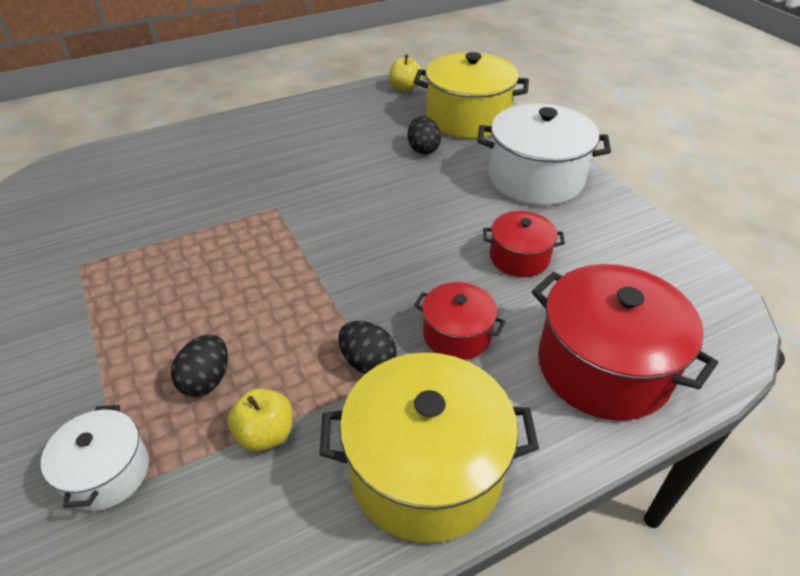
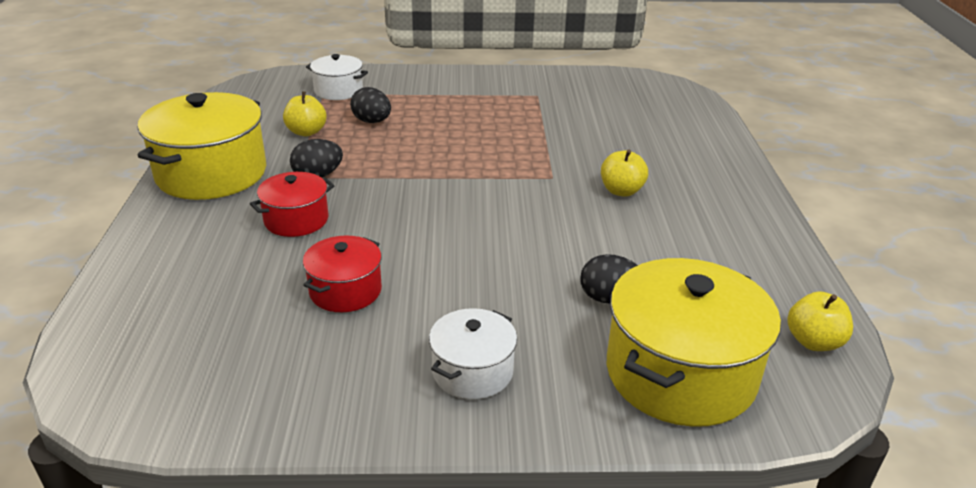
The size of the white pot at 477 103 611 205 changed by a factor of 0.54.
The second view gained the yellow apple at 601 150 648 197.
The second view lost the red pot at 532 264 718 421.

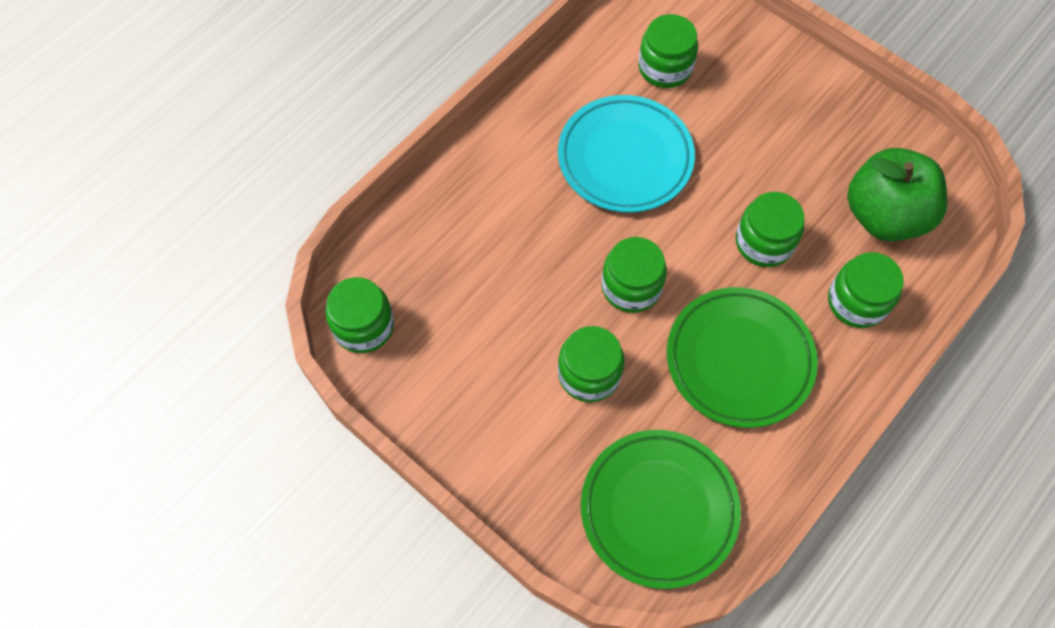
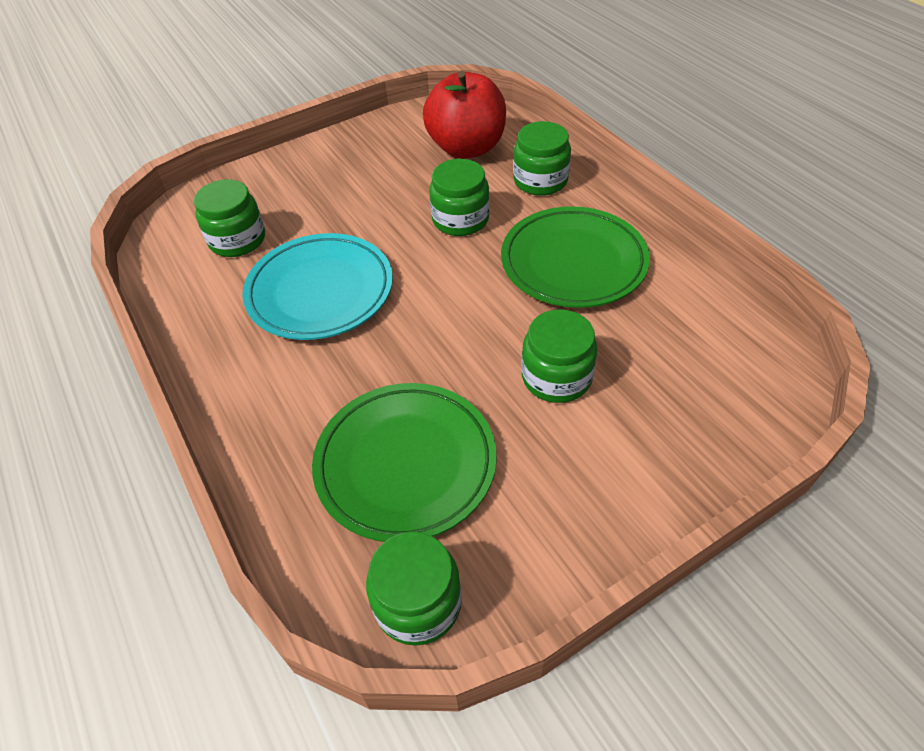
The green plate ended up elsewhere, having gone from 581 430 741 589 to 312 383 497 542.
What was the green apple at 847 148 947 241 turned into the red apple at 423 71 506 159.
The second view lost the green jar at 601 237 667 313.

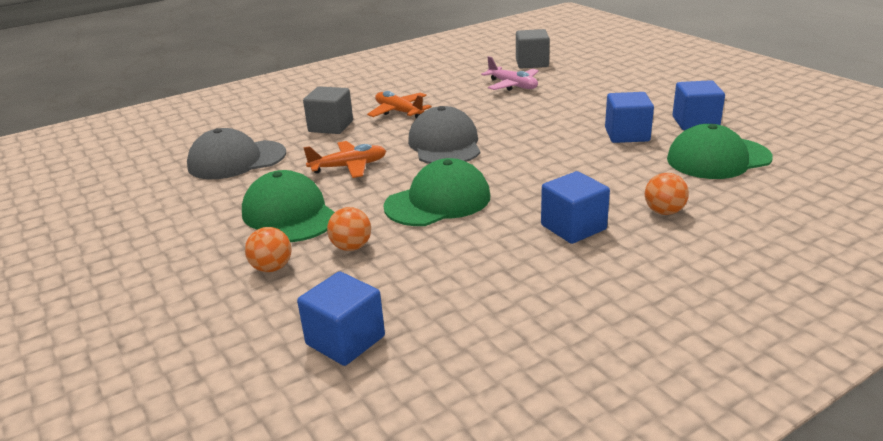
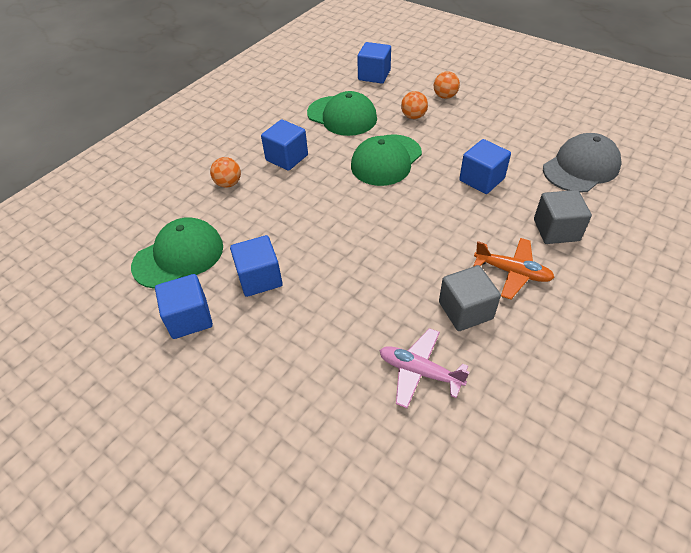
The green cap ended up elsewhere, having gone from 242 170 335 242 to 307 91 377 136.
The grey cube ended up elsewhere, having gone from 516 29 550 68 to 439 265 501 331.
Where the orange plane stood at 303 141 386 178, the blue cube came to stand at 459 139 511 194.
The second view lost the grey cap at 408 106 480 164.

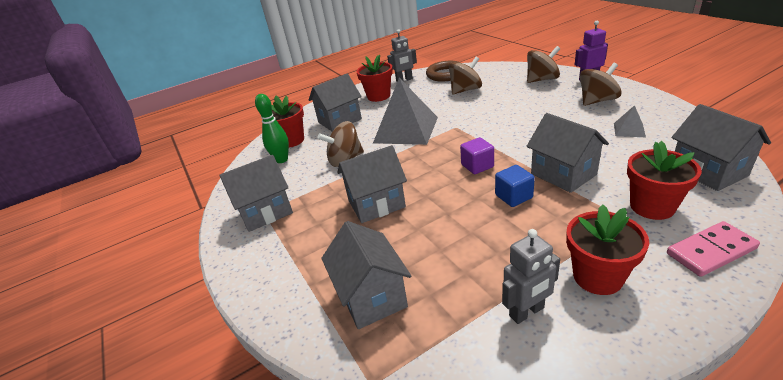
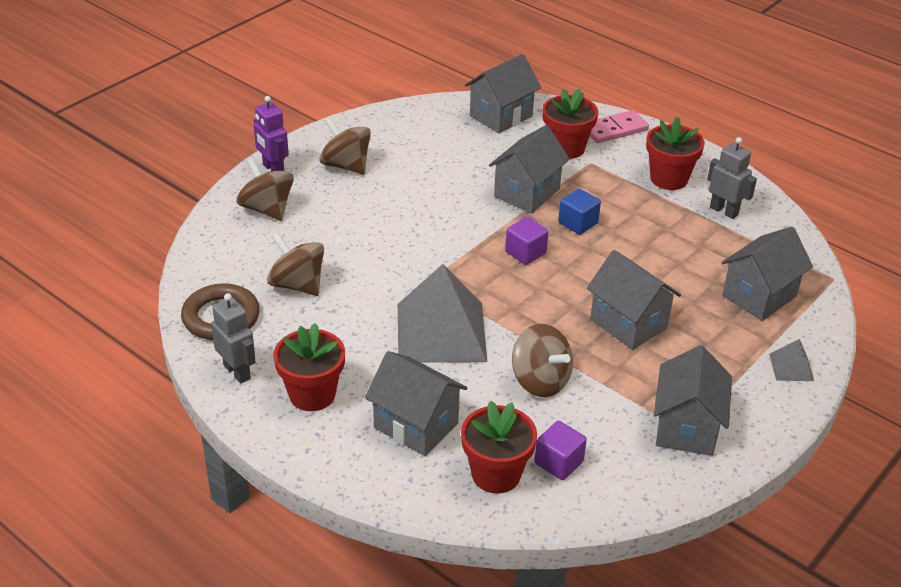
Where the green bowling pin stood at 255 94 289 163, the purple cube came to stand at 535 421 587 480.
The pink domino at 667 221 760 277 ended up facing another way, 75 degrees counterclockwise from before.
The grey house at 219 155 293 232 ended up facing another way, 60 degrees clockwise from before.
The grey pyramid ended up elsewhere, having gone from 614 105 646 137 to 769 339 814 381.

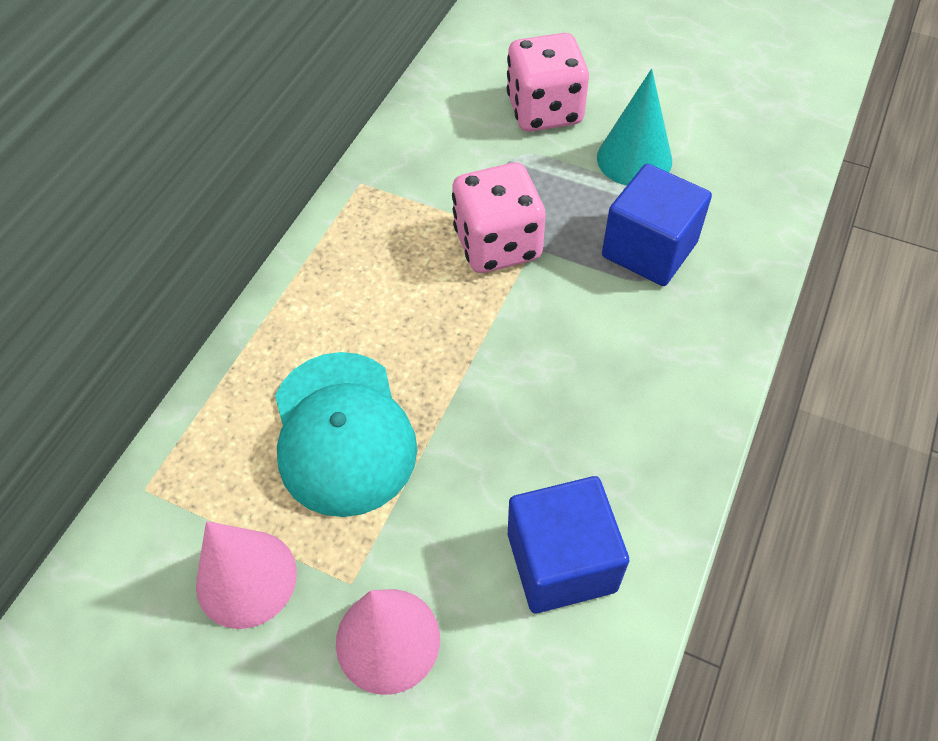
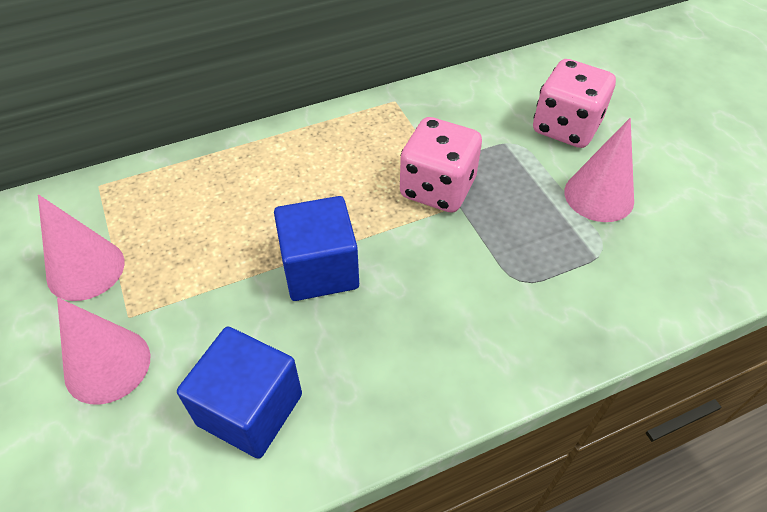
The blue cube ended up elsewhere, having gone from 602 164 712 286 to 274 196 359 301.
What was the turquoise cone at 597 69 672 186 turned into the pink cone at 564 118 634 222.
The second view lost the turquoise cap at 275 352 417 517.

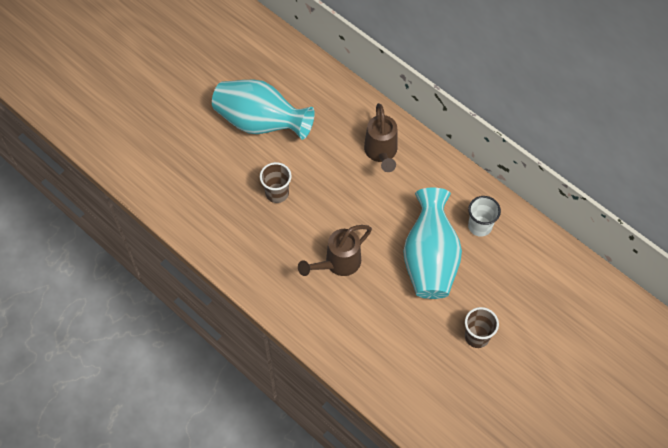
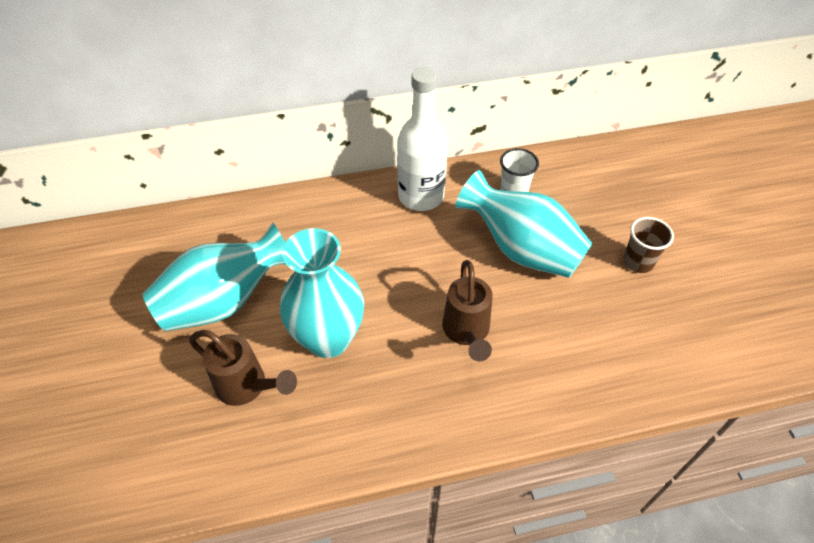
The brown watering can ended up elsewhere, having gone from 364 103 397 172 to 189 330 297 406.
Where the brown cup stood at 260 162 292 203, the turquoise vase came to stand at 280 228 364 358.
The second view gained the white bottle at 397 67 448 211.

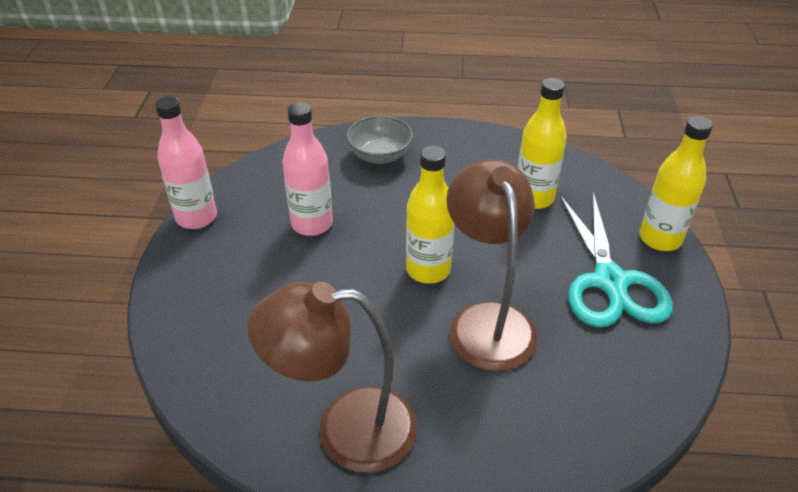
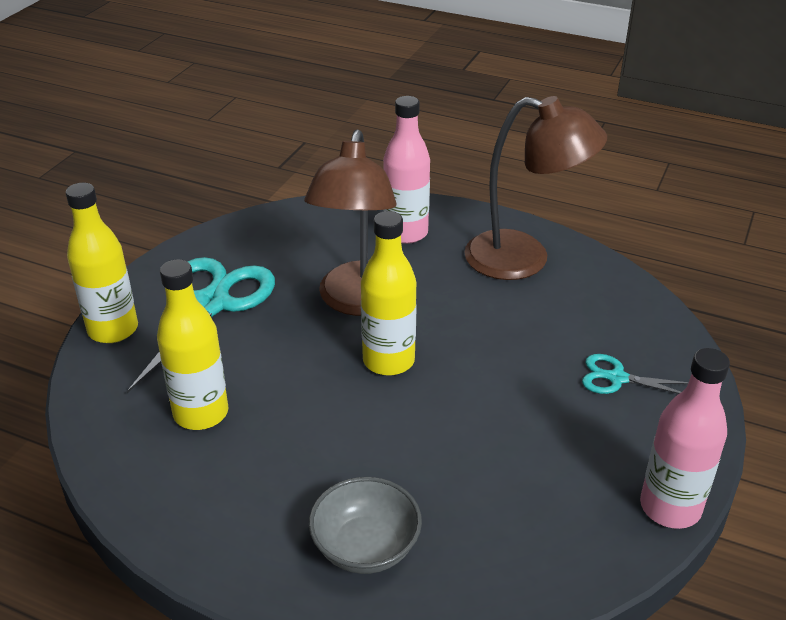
The pink bottle ended up elsewhere, having gone from 282 102 333 236 to 383 96 430 244.
The second view gained the turquoise scissors at 582 354 689 394.

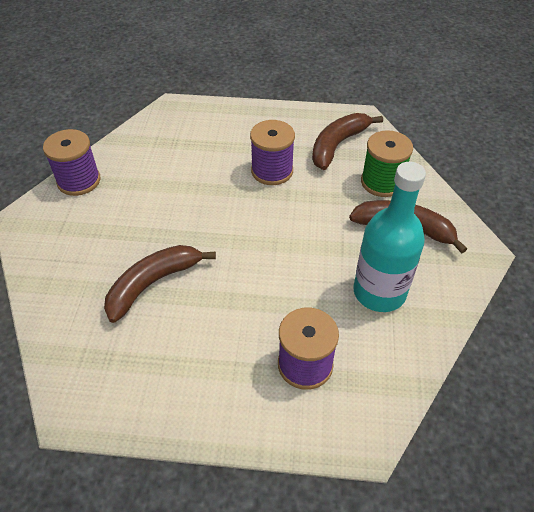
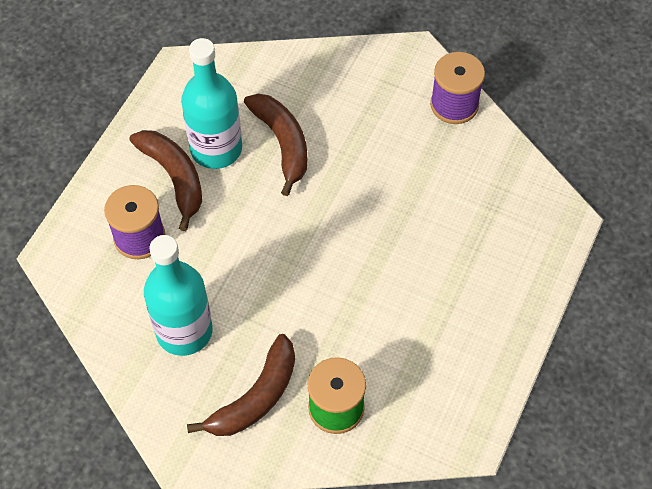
The brown banana ended up elsewhere, having gone from 312 113 383 170 to 129 130 202 231.
The second view gained the turquoise bottle at 181 38 242 169.
The second view lost the purple spool at 250 120 295 185.

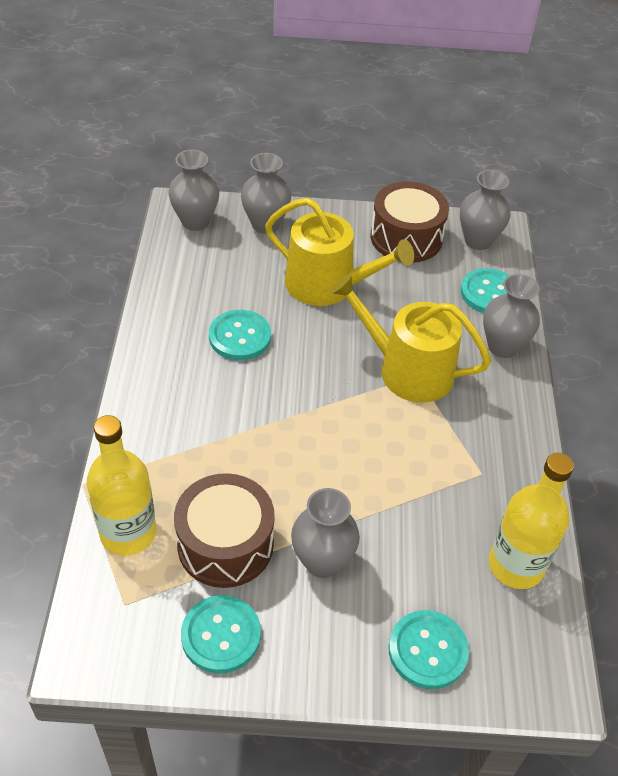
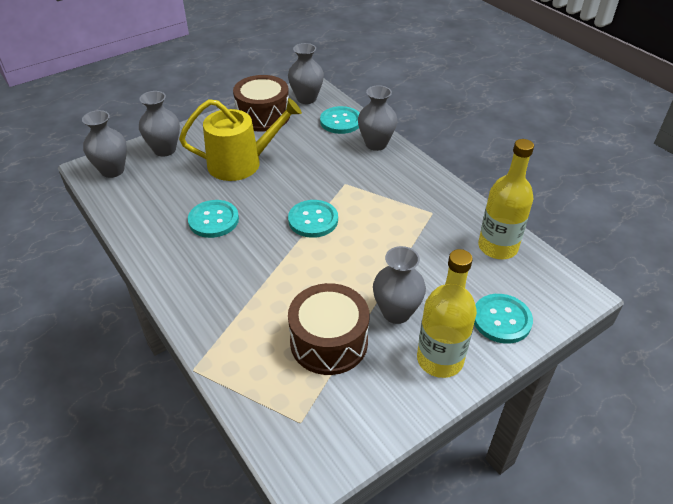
The turquoise button ended up elsewhere, having gone from 181 595 261 674 to 288 200 338 238.
The yellow bottle ended up elsewhere, having gone from 87 415 156 556 to 417 249 477 378.
The second view lost the yellow watering can at 330 274 491 403.

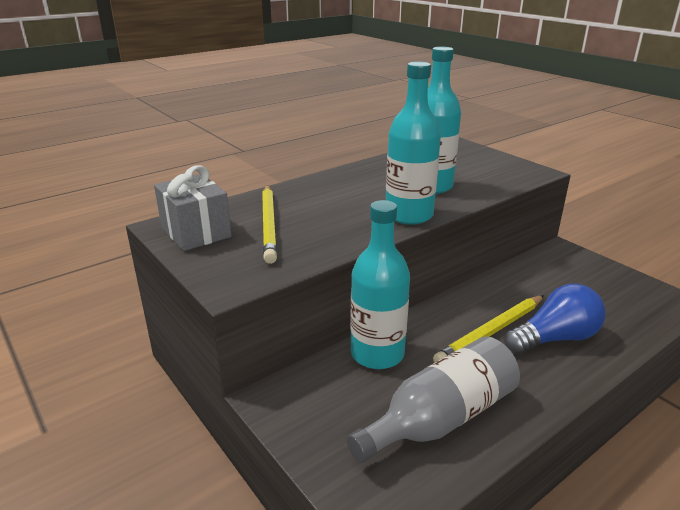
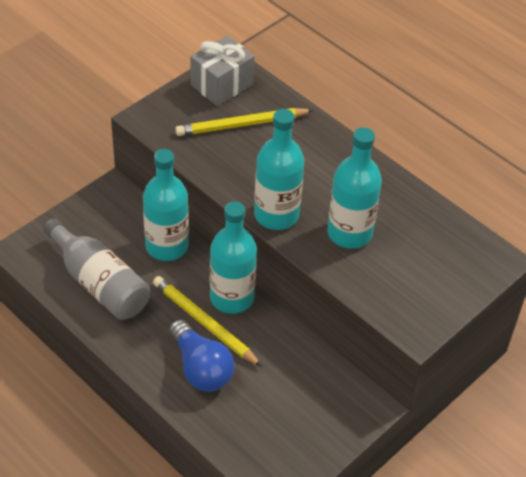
The second view gained the turquoise bottle at 210 201 257 314.

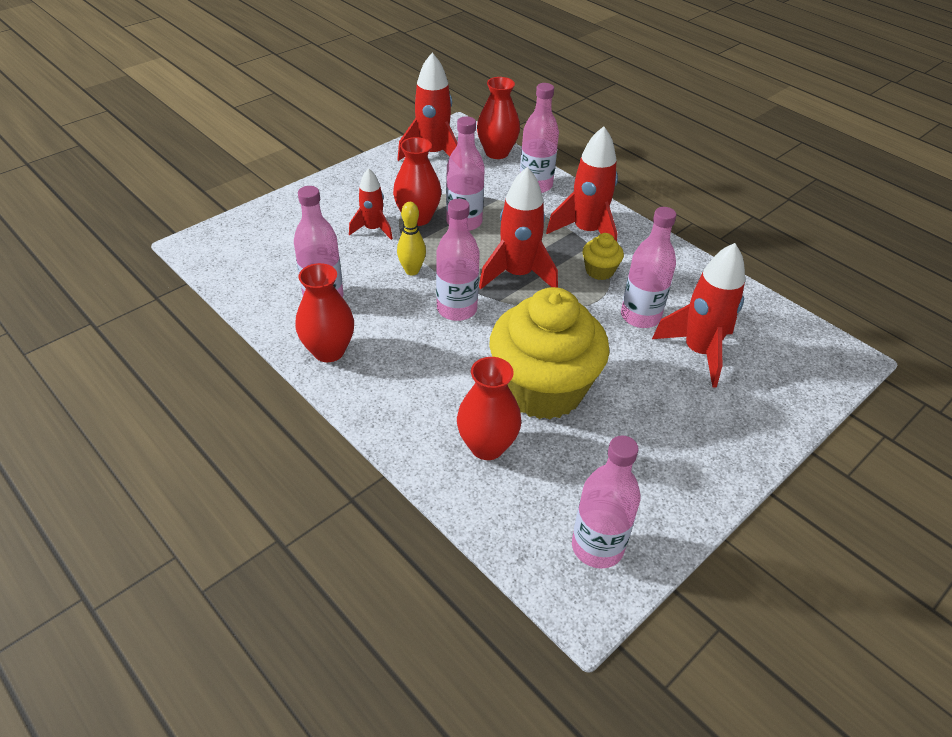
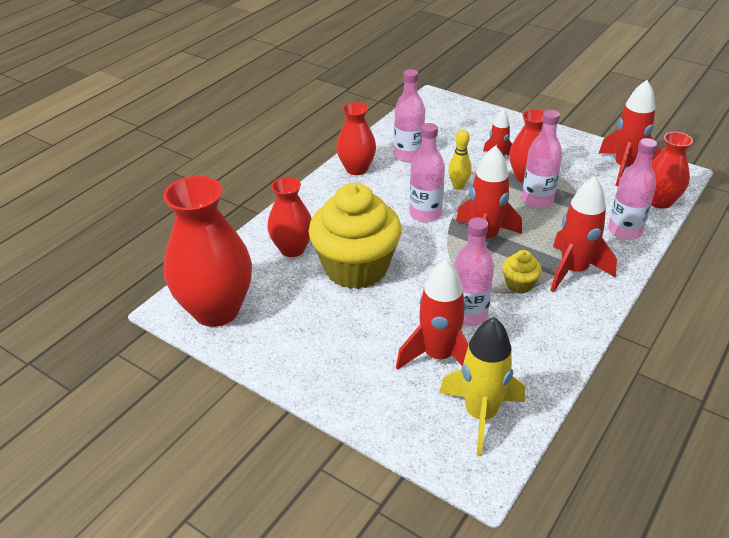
Where the pink bottle stood at 572 435 641 569, the red vase came to stand at 163 176 252 327.
The second view gained the yellow rocket at 439 317 525 456.

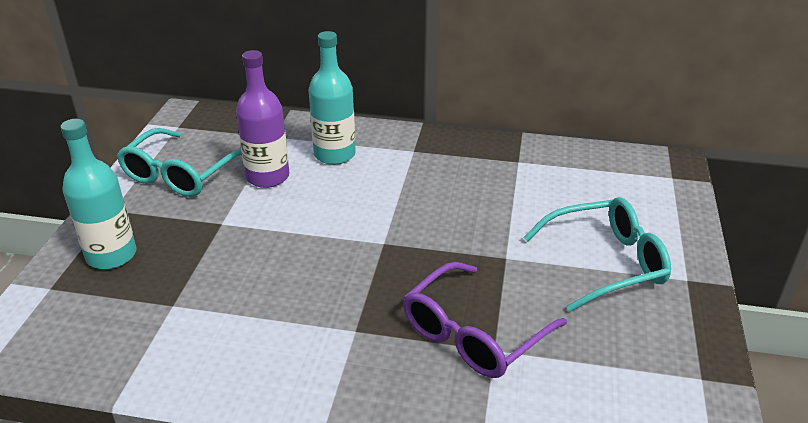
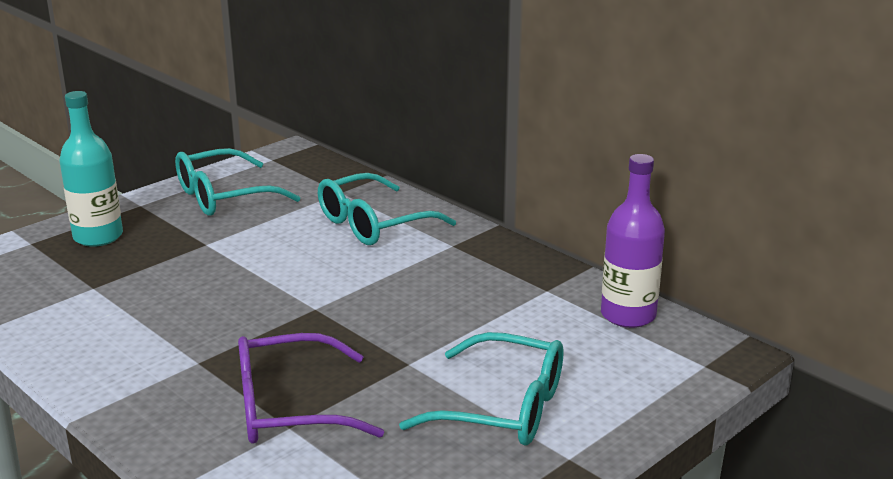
Where the turquoise bottle stood at 309 31 356 165, the turquoise glasses came to stand at 318 173 456 245.
The purple bottle ended up elsewhere, having gone from 236 50 289 188 to 601 154 665 328.

